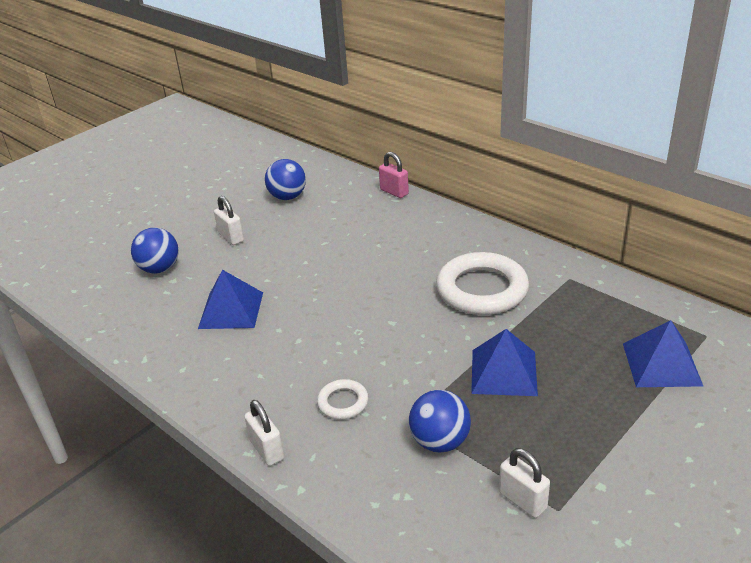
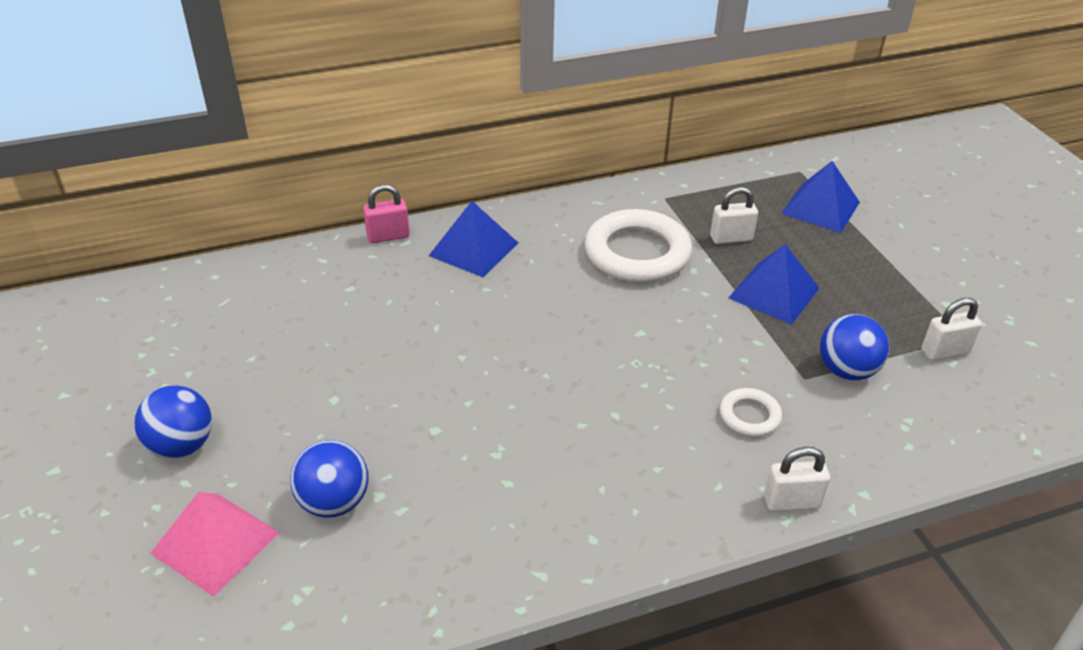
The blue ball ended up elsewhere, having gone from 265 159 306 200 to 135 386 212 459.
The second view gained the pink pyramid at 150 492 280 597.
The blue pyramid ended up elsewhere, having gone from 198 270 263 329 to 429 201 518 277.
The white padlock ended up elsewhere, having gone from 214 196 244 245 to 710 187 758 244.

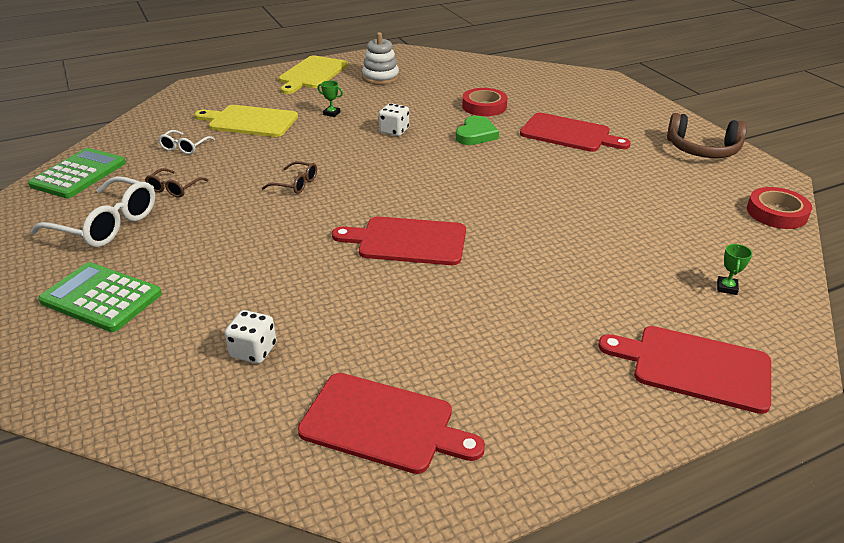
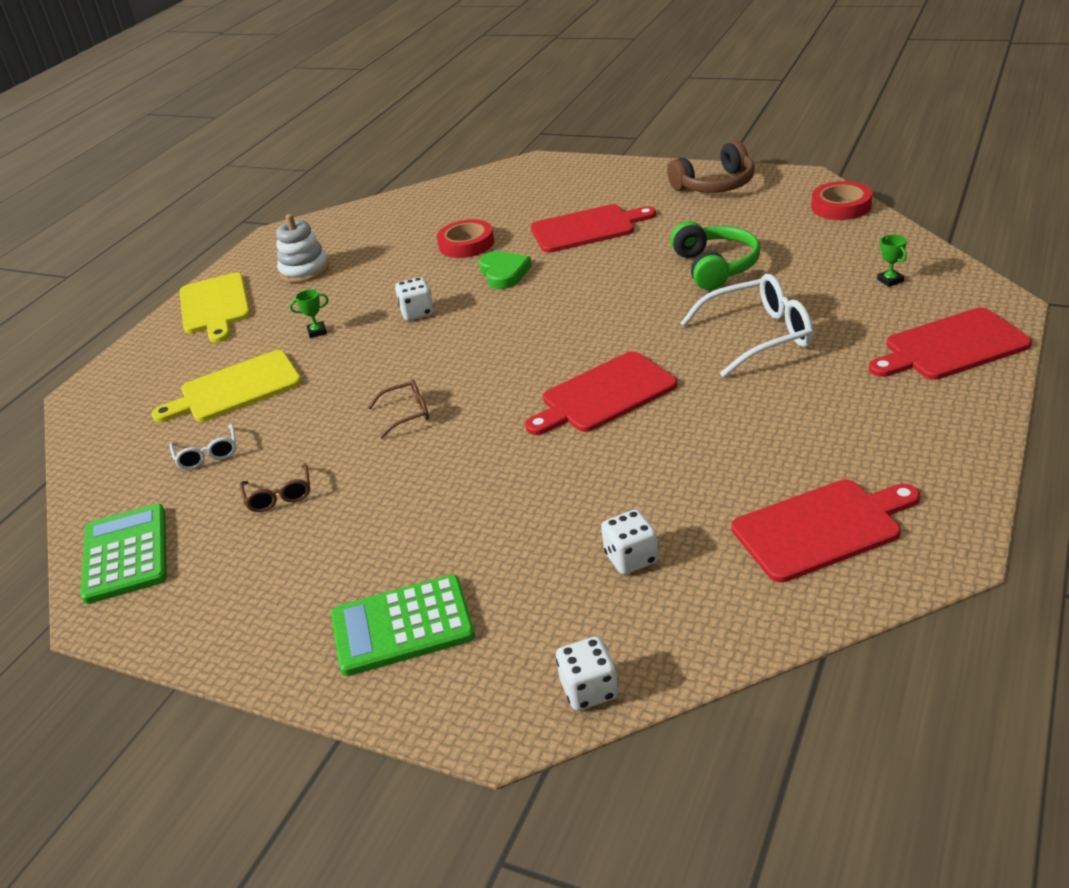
The second view gained the white dice at 556 636 618 711.
The second view gained the green headphones at 670 221 760 290.
The white glasses ended up elsewhere, having gone from 30 176 155 247 to 680 274 813 377.

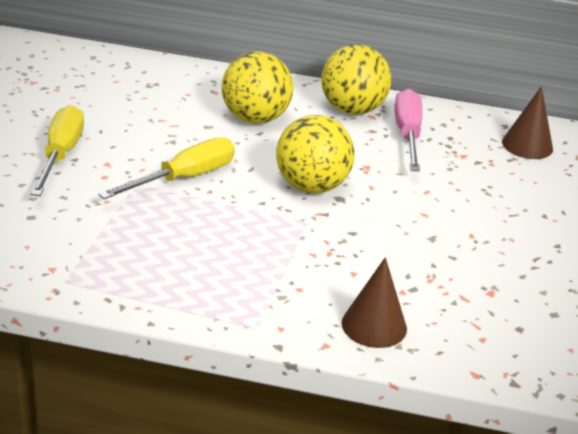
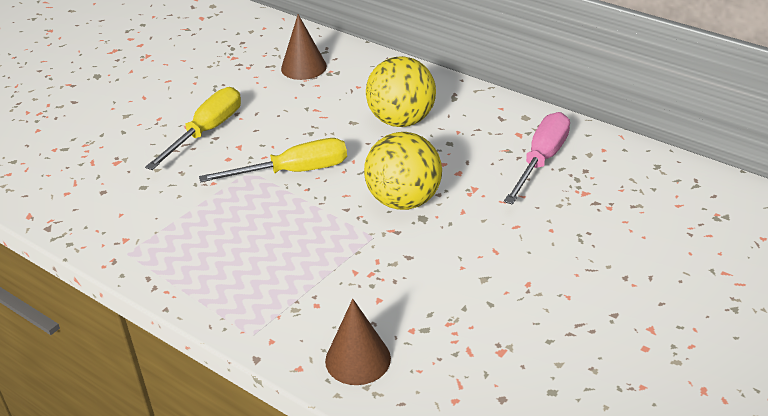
The brown cone ended up elsewhere, having gone from 502 86 553 159 to 281 14 327 80.
The second view lost the yellow ball at 321 44 391 115.

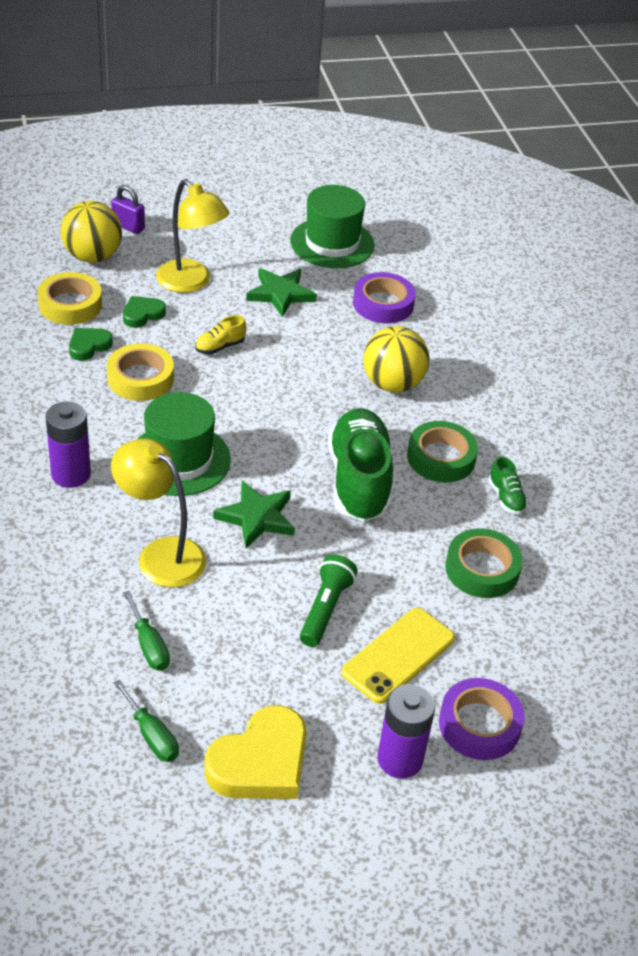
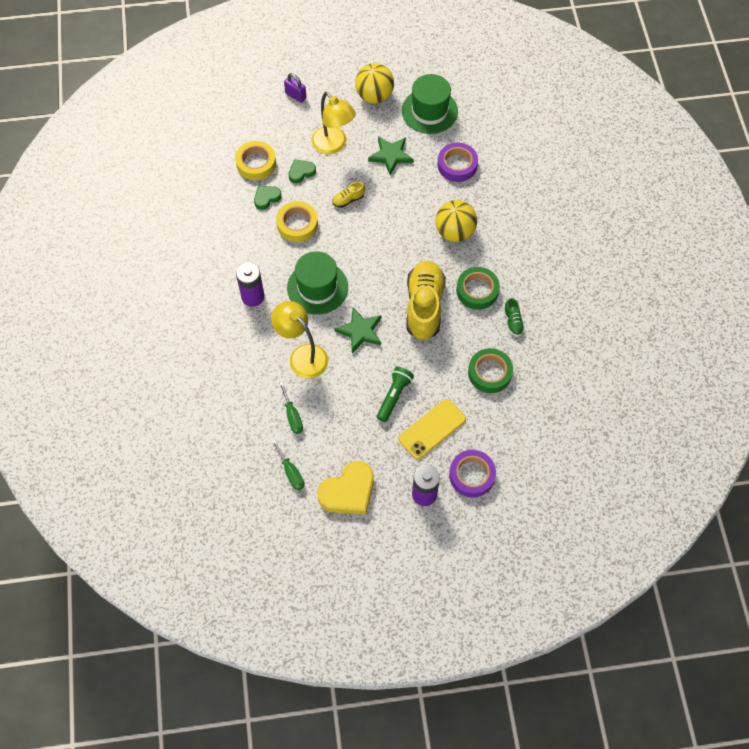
The yellow ball ended up elsewhere, having gone from 61 201 122 263 to 355 63 394 104.
What was the green shoe at 328 408 393 522 turned into the yellow shoe at 406 261 446 340.

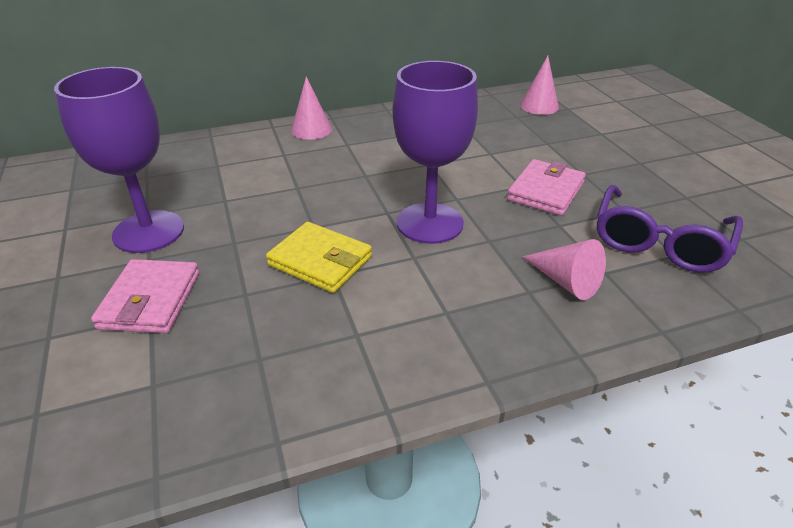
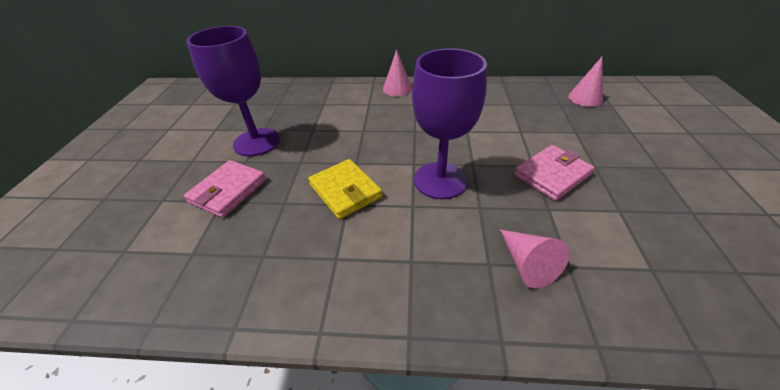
The second view lost the purple glasses at 597 185 743 272.

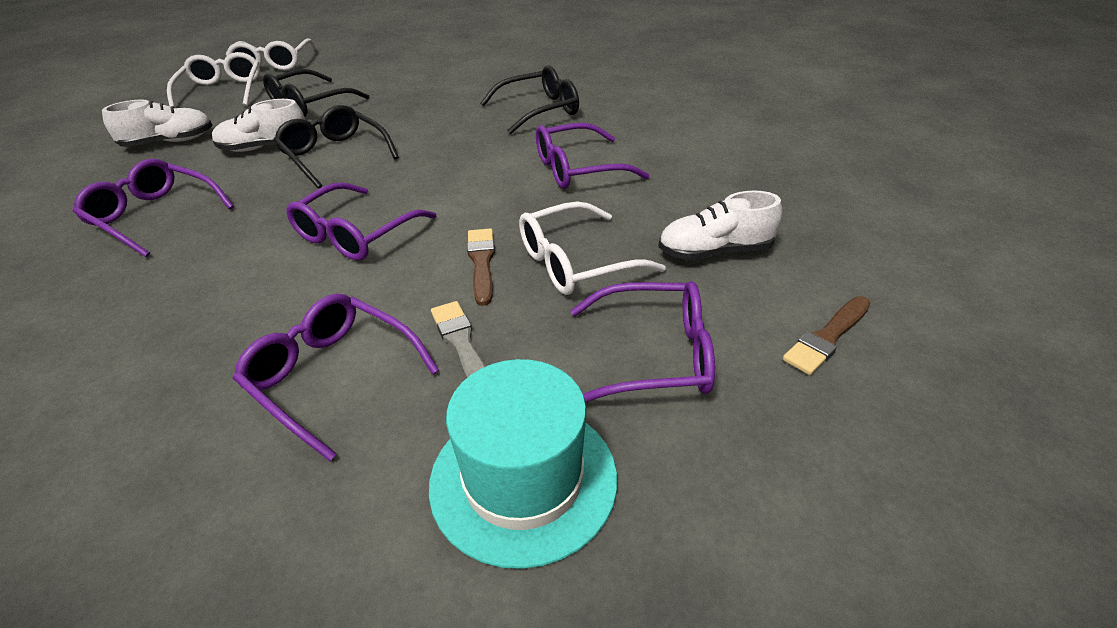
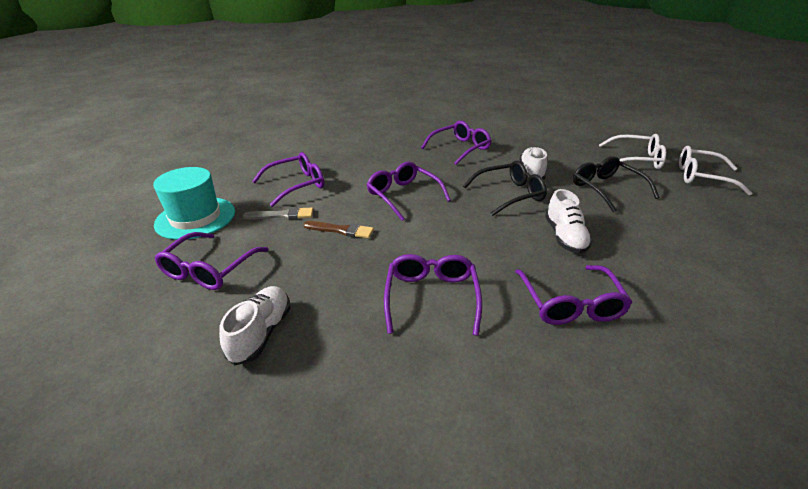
What was the black glasses at 480 65 579 135 turned into the purple glasses at 515 265 633 325.
The white shoe ended up elsewhere, having gone from 102 99 213 147 to 545 189 592 254.
The second view lost the white glasses at 519 201 666 295.
The second view lost the brown brush at 783 296 871 375.

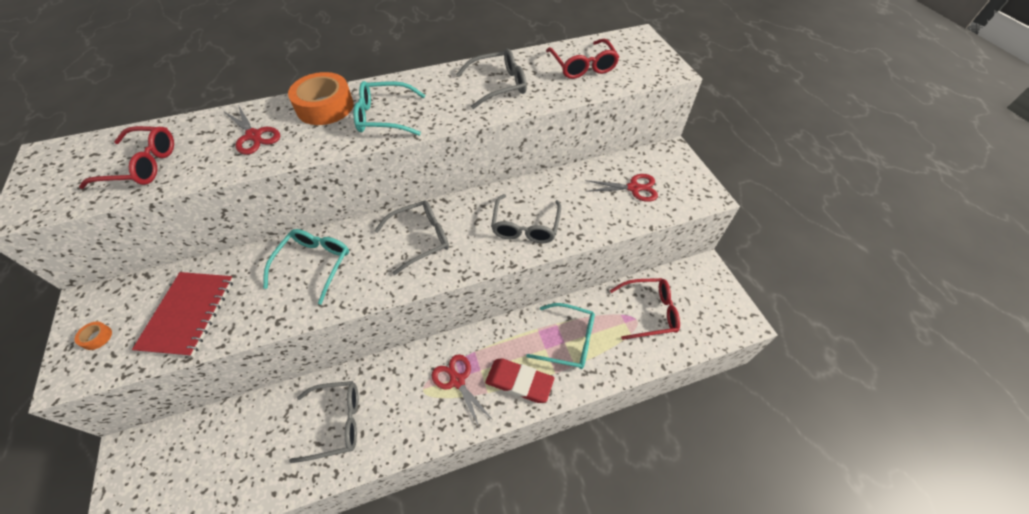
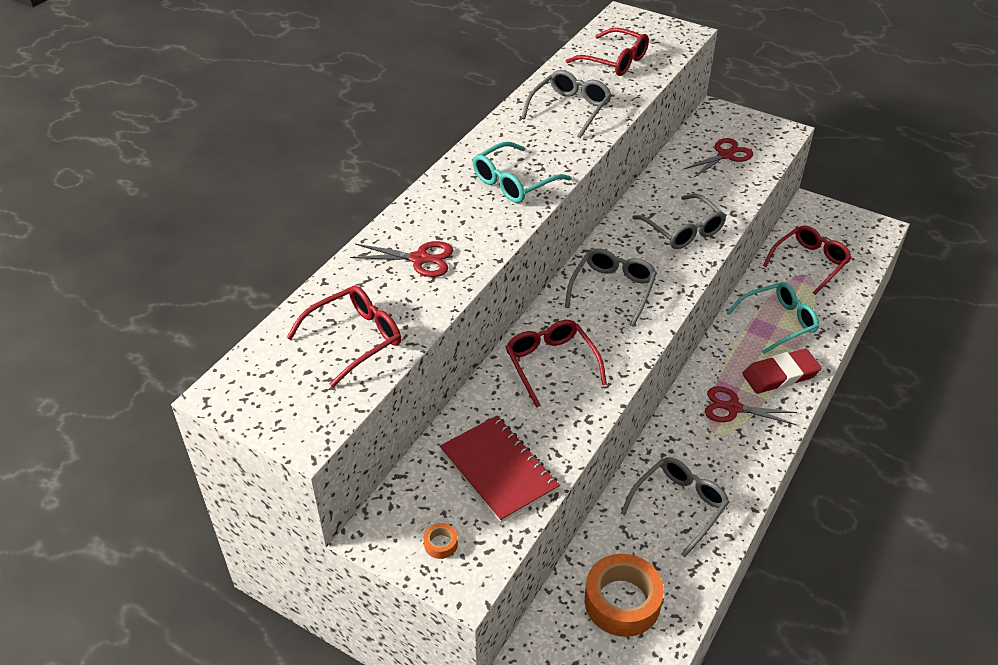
What was the turquoise glasses at 263 229 349 305 turned into the red glasses at 506 320 607 408.
The orange tape ended up elsewhere, having gone from 288 72 354 125 to 585 554 664 637.

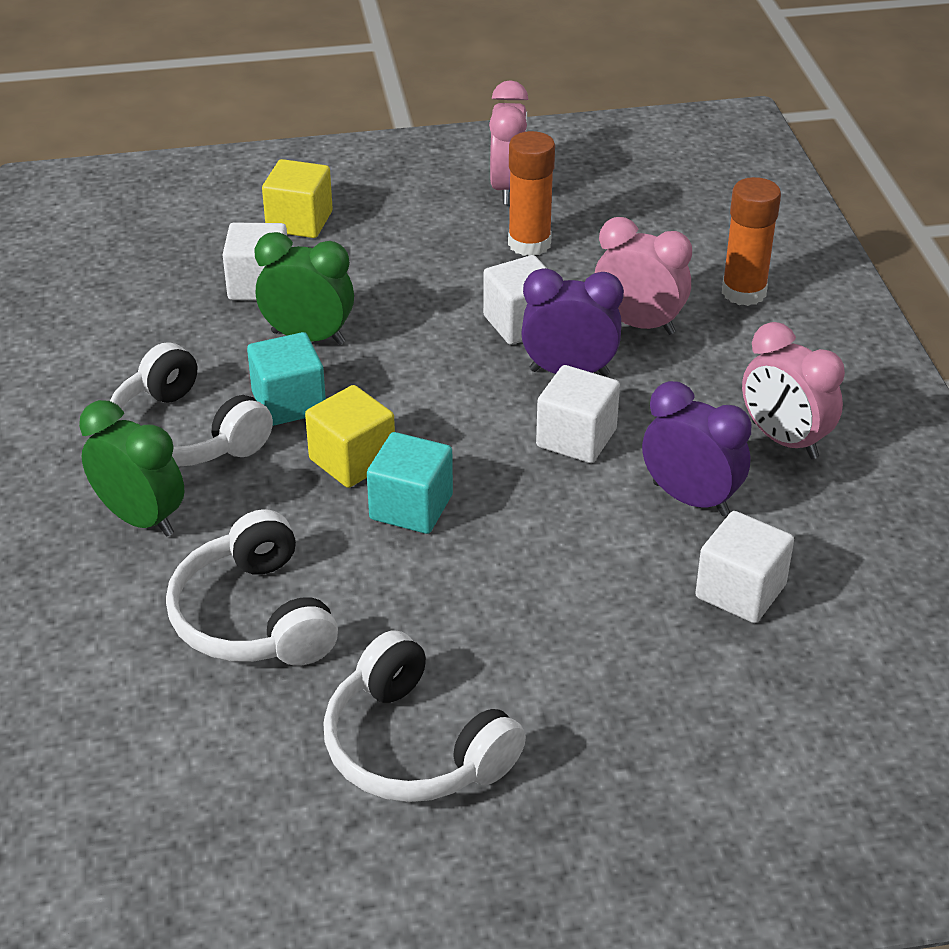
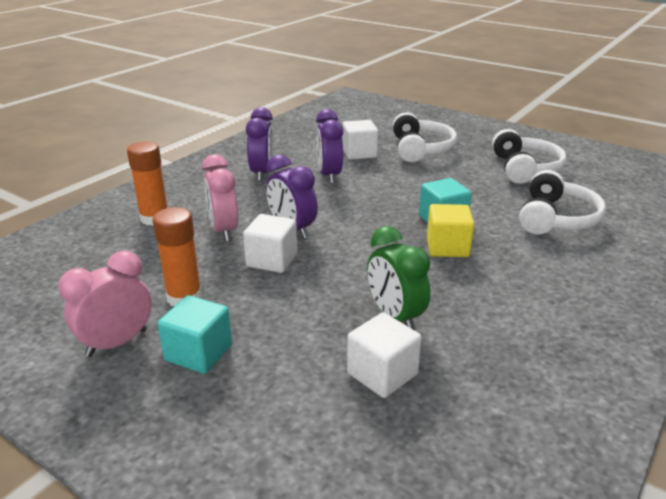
The turquoise cube ended up elsewhere, having gone from 247 332 326 426 to 158 295 232 374.
What was the pink clock at 742 322 845 459 turned into the purple clock at 246 107 274 181.
The white headphones ended up elsewhere, having gone from 110 342 273 467 to 393 112 457 162.
The second view lost the green clock at 79 400 184 537.
The second view lost the yellow cube at 262 159 333 238.
The second view lost the white cube at 536 365 620 463.

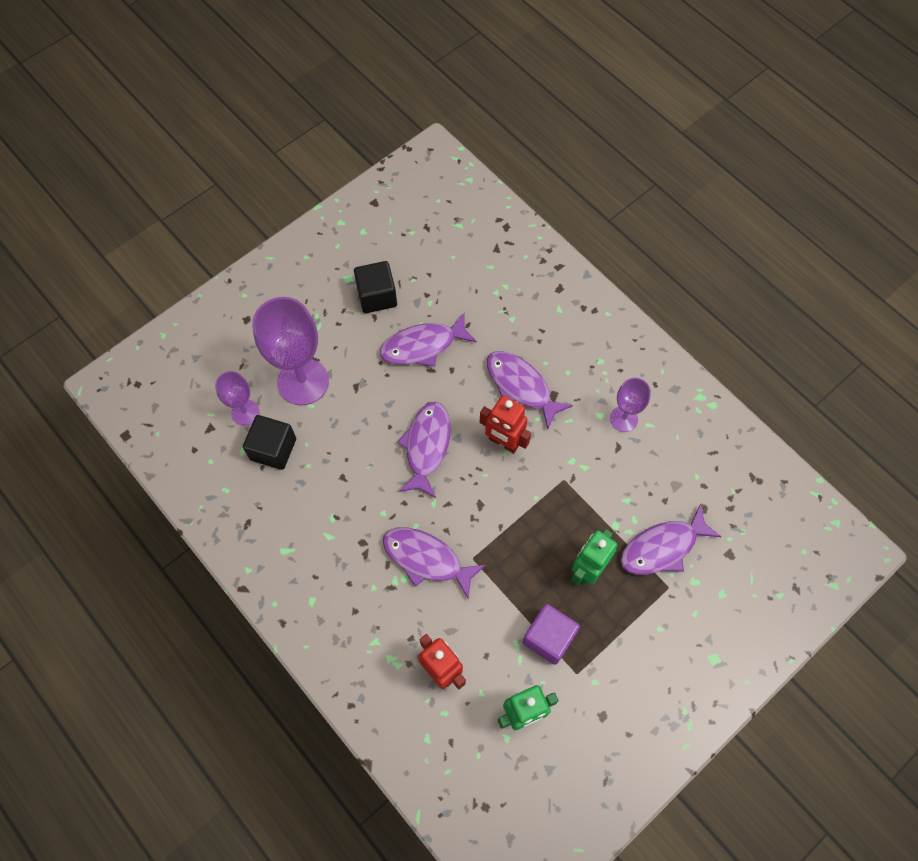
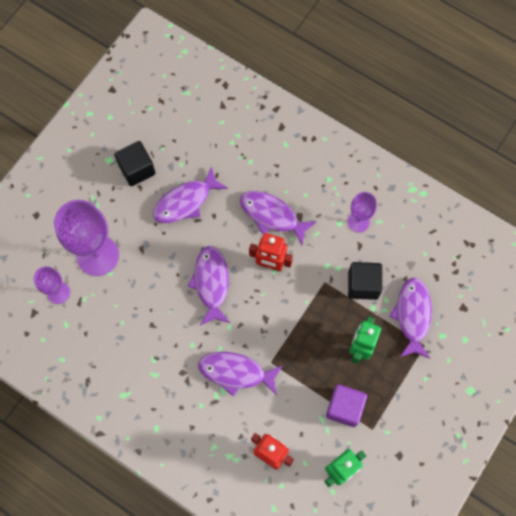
The black cube ended up elsewhere, having gone from 243 415 296 470 to 348 262 382 300.
The purple fish at 621 504 721 575 ended up facing another way, 135 degrees clockwise from before.

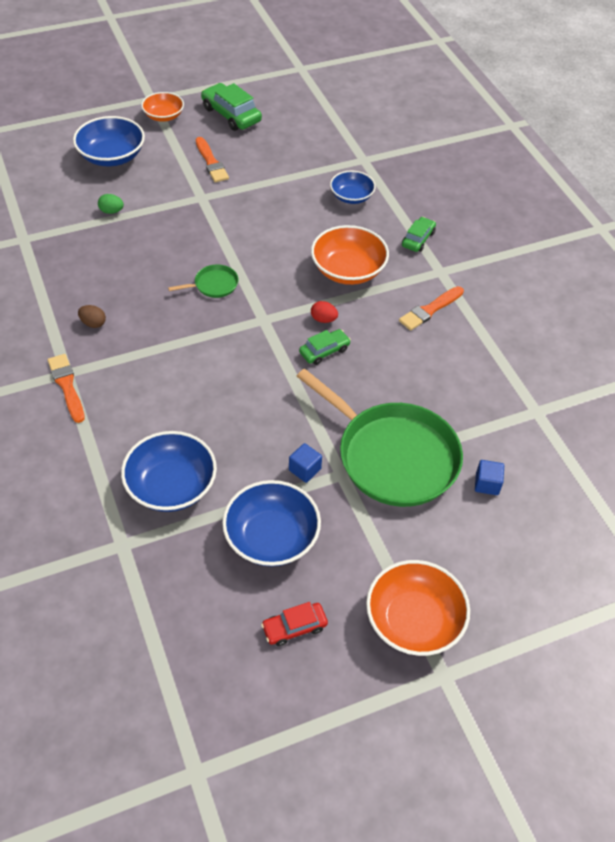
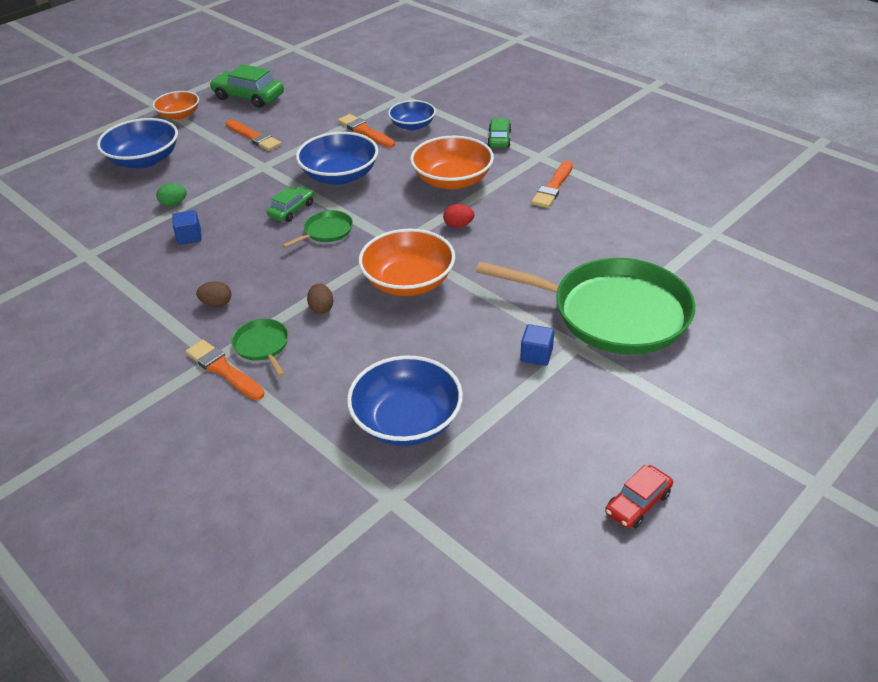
The blue cube ended up elsewhere, having gone from 475 460 504 495 to 172 210 202 244.
The second view gained the green pan at 231 319 289 377.
The green car ended up elsewhere, having gone from 299 329 351 365 to 267 186 314 222.
The blue bowl ended up elsewhere, having gone from 222 480 321 567 to 296 132 378 185.
The second view gained the brown egg at 307 283 334 314.
The second view gained the orange brush at 338 114 395 148.
The orange bowl ended up elsewhere, having gone from 366 560 470 656 to 359 229 455 296.

